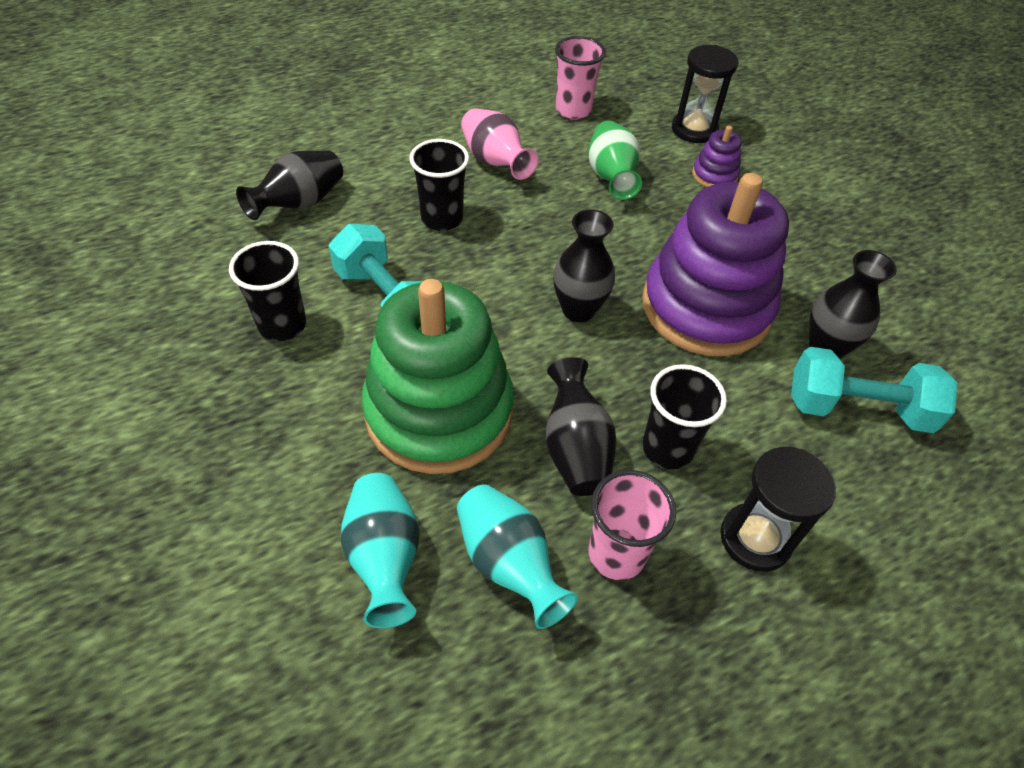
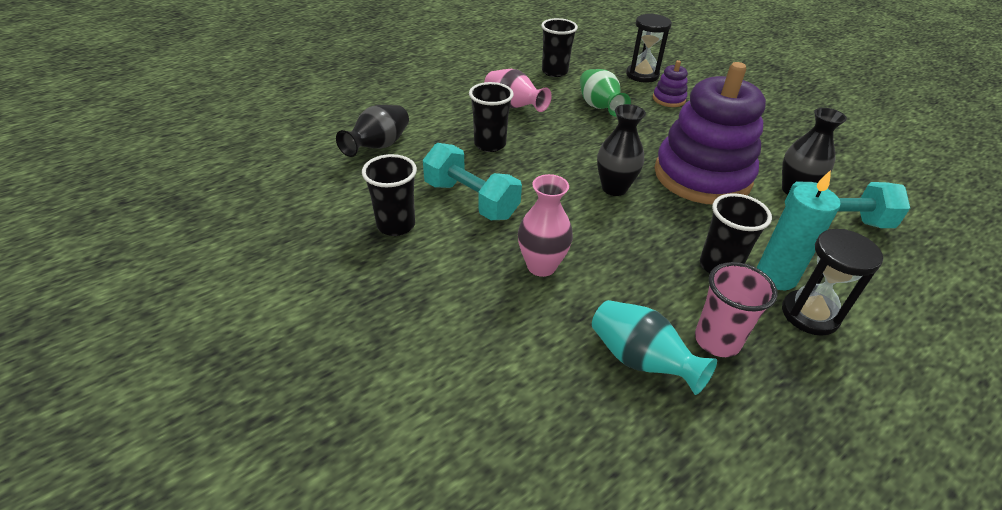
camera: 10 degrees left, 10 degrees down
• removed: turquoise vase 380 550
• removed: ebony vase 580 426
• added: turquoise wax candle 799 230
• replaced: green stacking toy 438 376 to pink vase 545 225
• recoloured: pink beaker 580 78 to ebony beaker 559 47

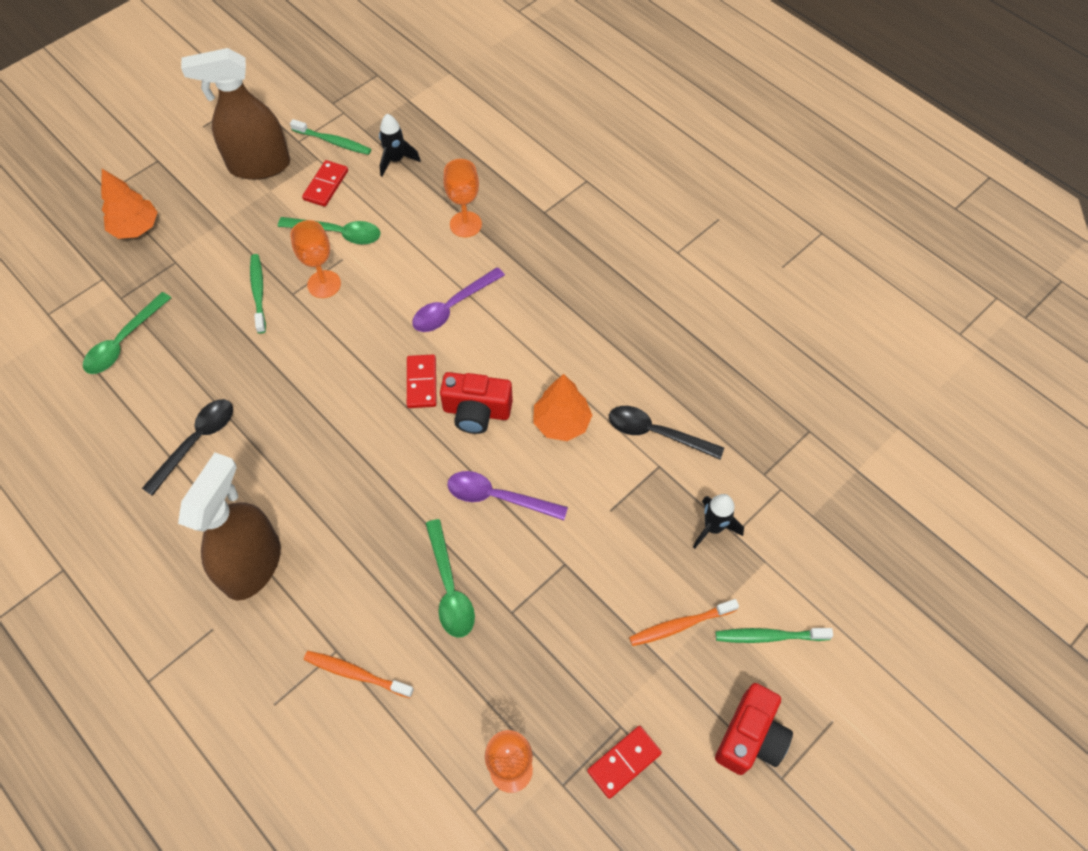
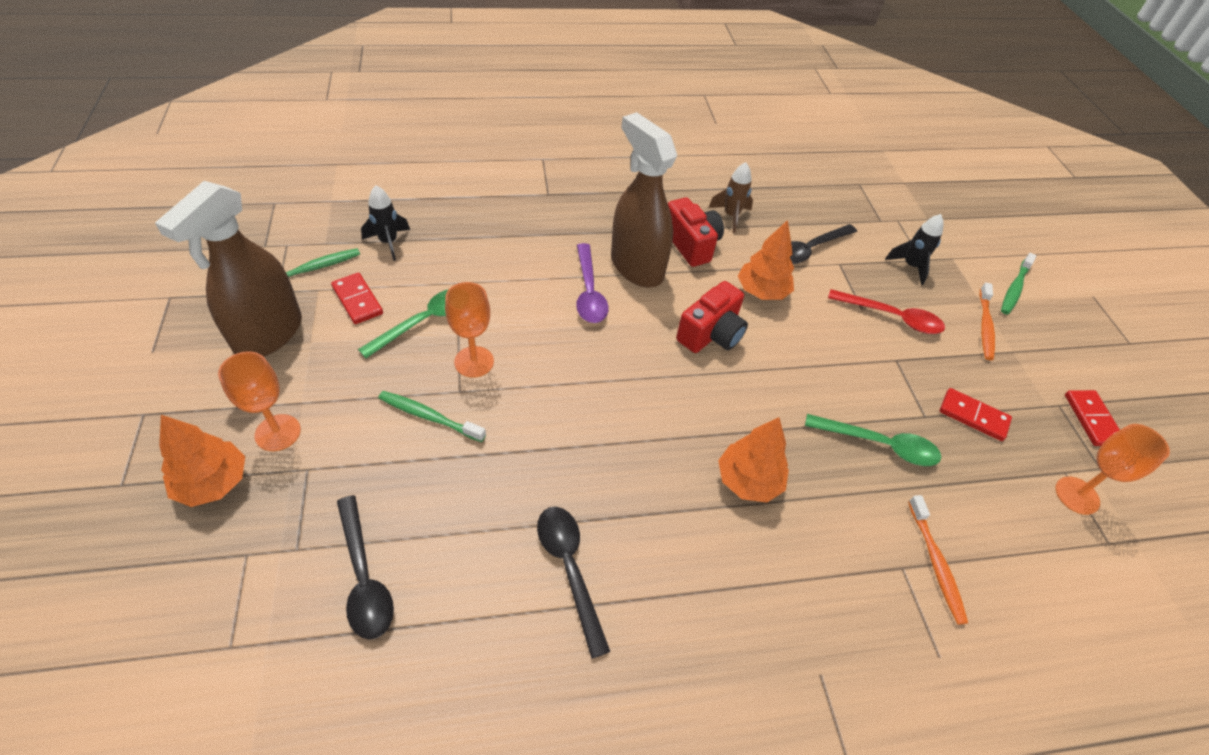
camera: 60 degrees left, 10 degrees down
• removed: purple spoon 507 495
• added: brown rocket 730 197
• added: bright orange fir tree 753 460
• added: scarlet spoon 886 311
• moved: brown sprayer 229 526 to 644 199
• moved: scarlet domino piece 422 381 to 976 414
• moved: bright orange goblet 462 198 to 259 401
• moved: scarlet camera 754 729 to 696 232
• recoloured: green spoon 127 333 to ebony spoon 365 567
• turned: bright orange tooth brush 359 674 = 938 560 60 degrees counterclockwise

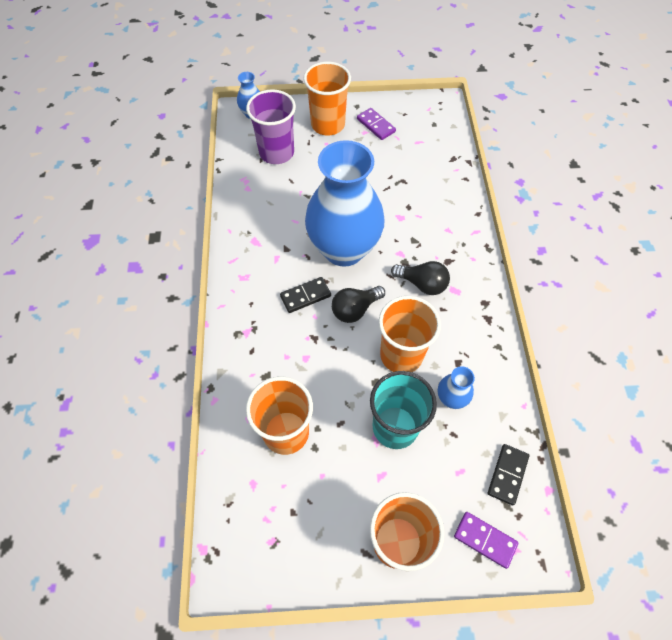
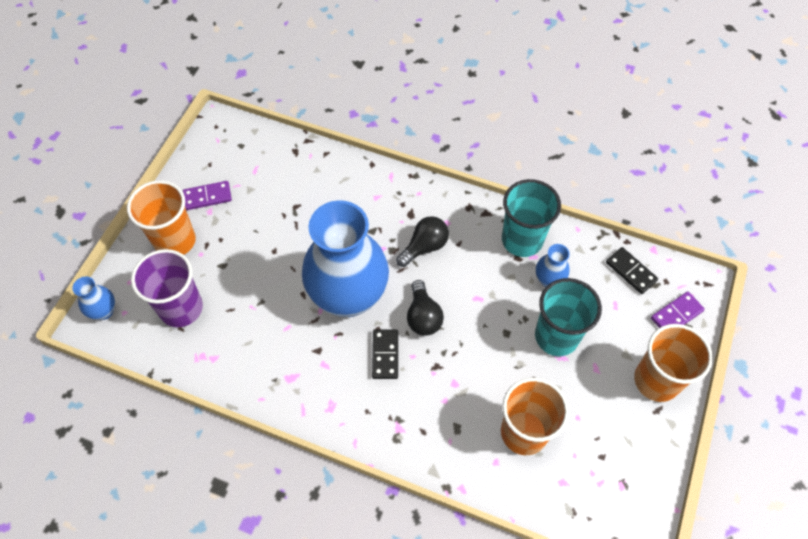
camera: 65 degrees left, 0 degrees up
• removed: bright orange beaker 410 334
• added: turquoise beaker 531 218

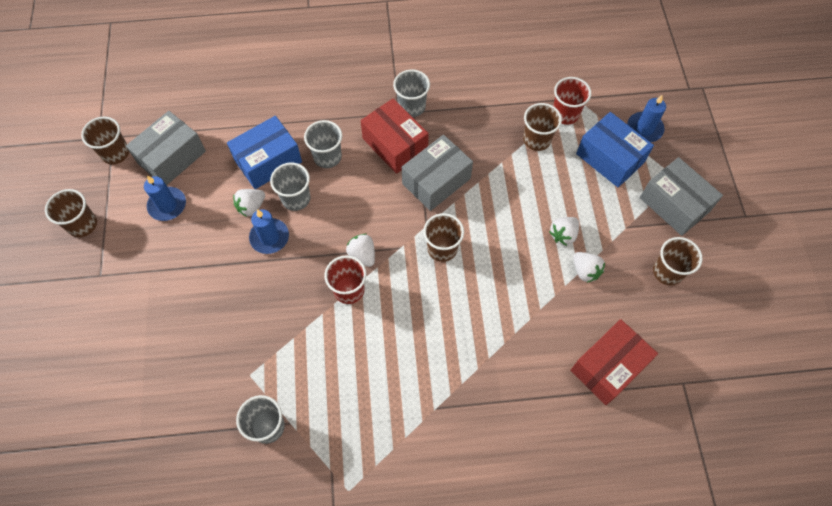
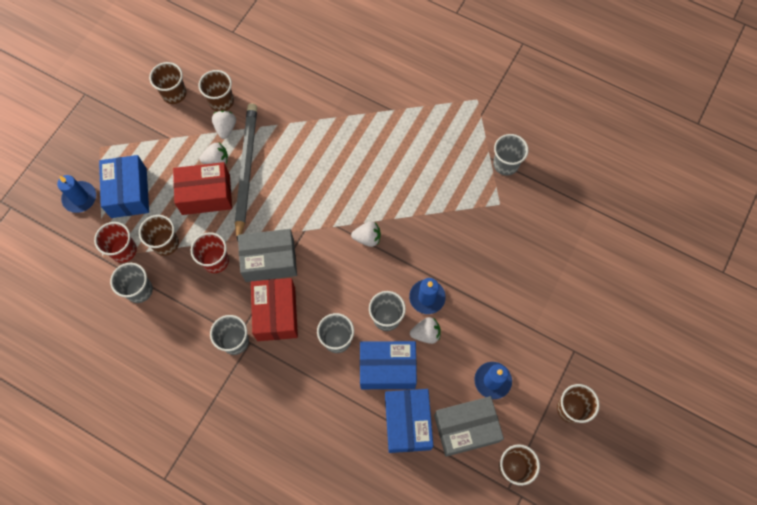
camera: 145 degrees left, 5 degrees up
• removed: gray package 681 196
• added: gray beaker 131 283
• added: gray pencil 246 172
• added: blue package 409 421
• moved: scarlet beaker 345 279 to 210 252
• moved: brown beaker 443 237 to 216 91
• moved: scarlet package 614 362 to 202 188
• turned: pure white toy strawberry 360 250 = 366 234 90 degrees counterclockwise

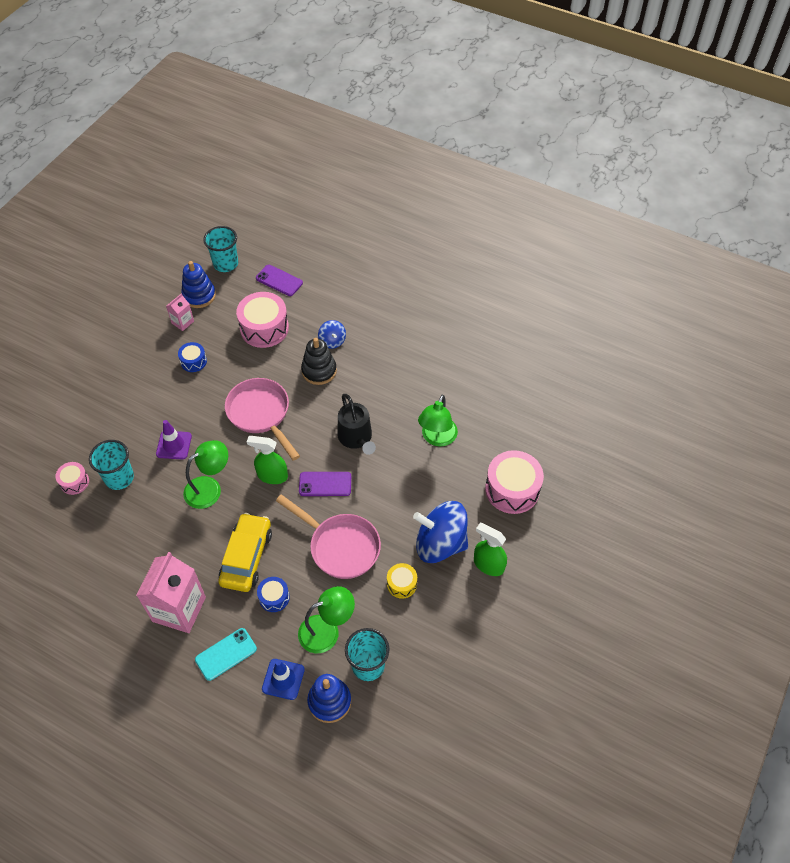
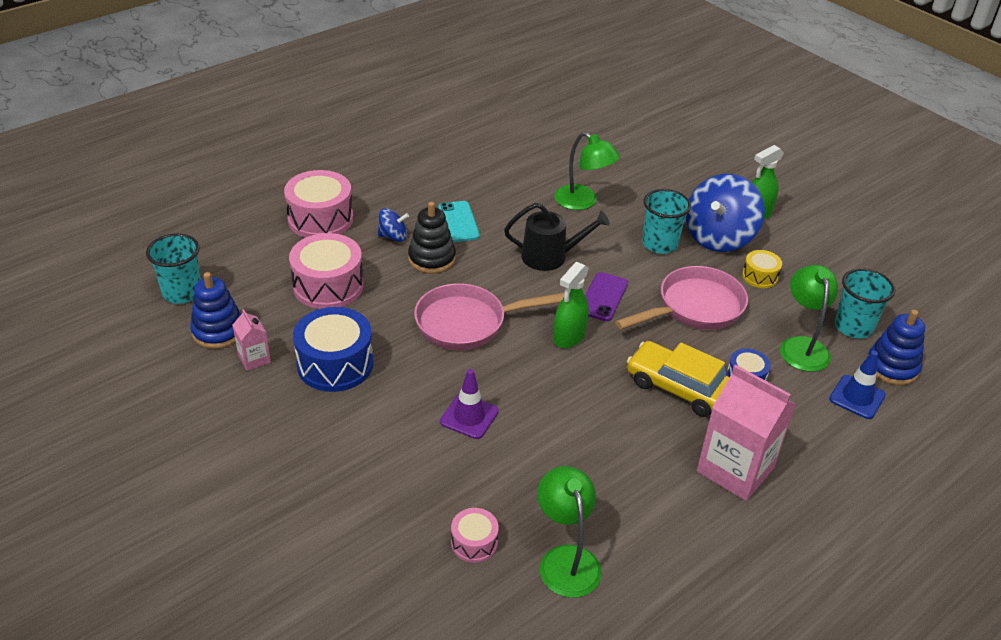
camera: 70 degrees left, 15 degrees down
• removed: purple smartphone 279 280
• moved: turquoise beaker 111 465 to 666 221
• moved: green reading lamp 205 474 to 569 532
• moved: turquoise smartphone 226 654 to 459 221
• moved: pink toy drum 514 482 to 318 204
• resized: blue toy drum 192 357 = 333 349 x1.91

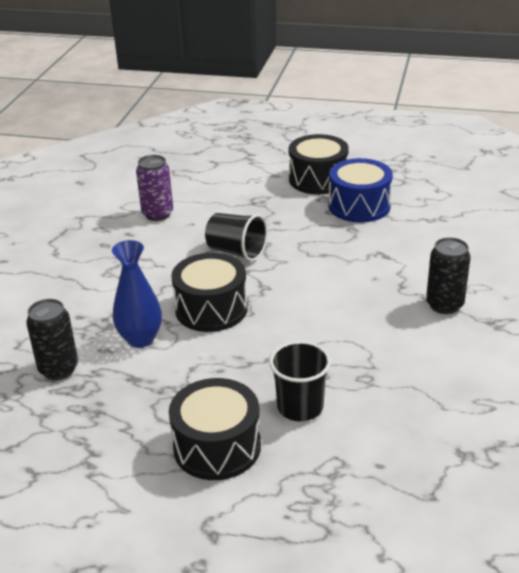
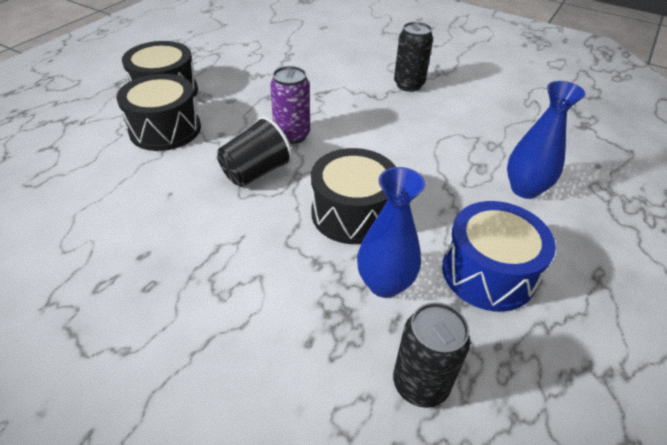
camera: 75 degrees left, 10 degrees up
• moved: purple soda can 154 188 to 290 105
• moved: ebony toy drum 215 429 to 158 112
• moved: blue toy drum 361 190 to 499 256
• replaced: ebony beaker 300 381 to blue vase 546 140

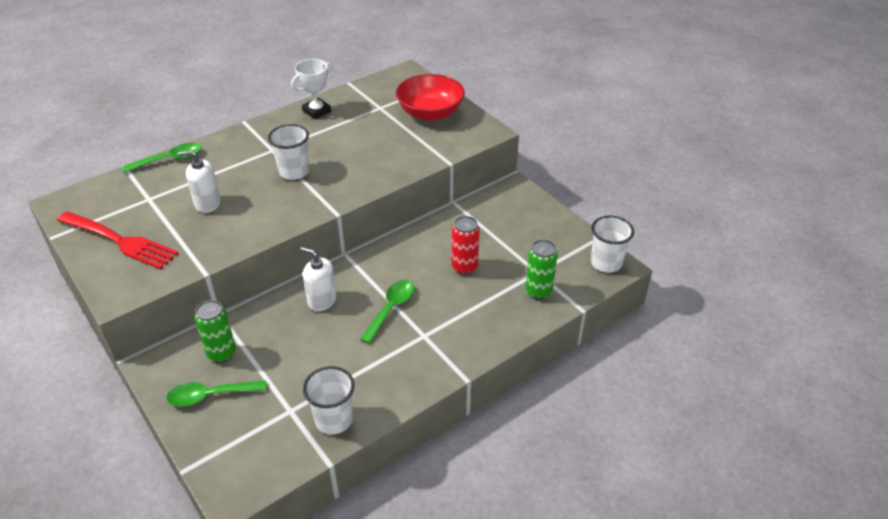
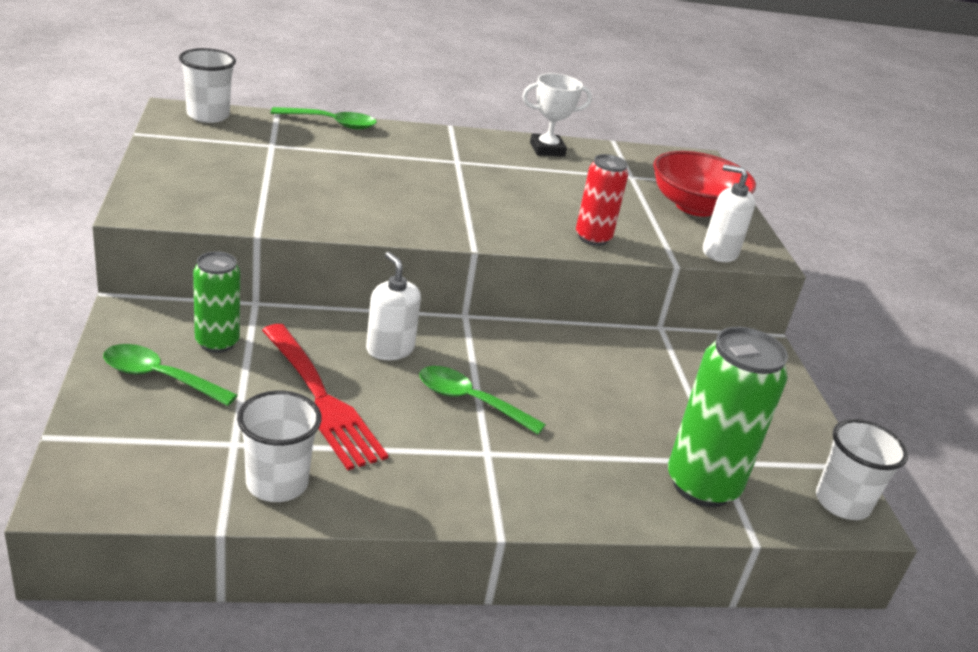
camera: 25 degrees right, 10 degrees down
• moved: scarlet fork 118 240 to 325 397
• moved: pure white pump bottle 199 181 to 729 213
• moved: pure white beaker 288 152 to 207 85
• moved: scarlet soda can 466 245 to 602 200
• turned: green spoon 387 312 = 482 400 120 degrees counterclockwise
• resized: green soda can 541 270 = 728 417 x1.67

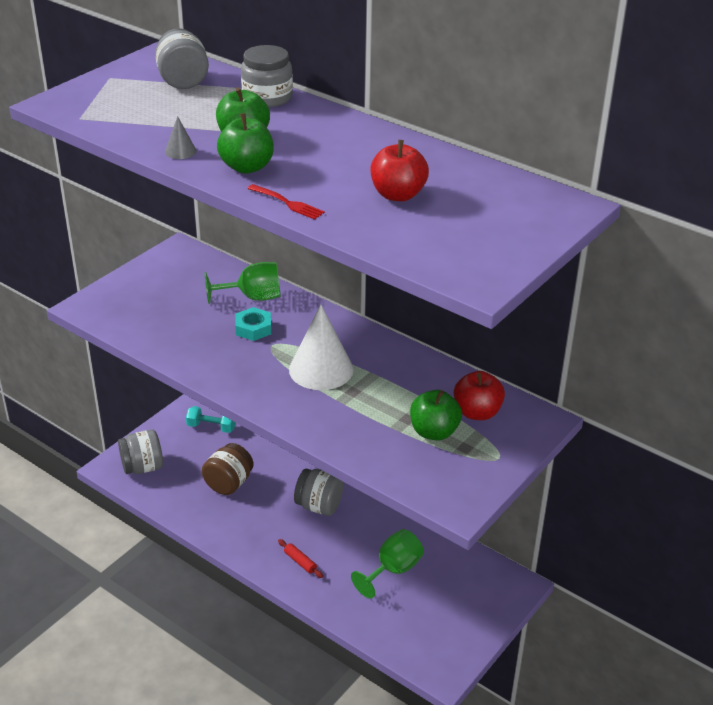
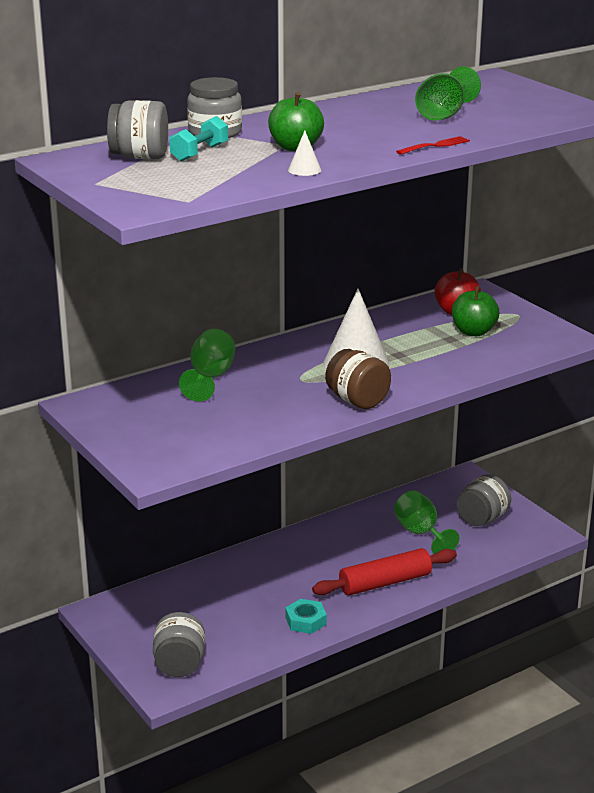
camera: 70 degrees left, 10 degrees down
• removed: green toy apple 245 143
• moved: turquoise free weight 211 419 to 198 139
• moved: brown preserve jar 227 469 to 358 379
• moved: turquoise nut 253 324 to 306 616
• moved: gray preserve jar 319 492 to 483 500
• replaced: scarlet toy apple 399 170 to green goblet 448 93
• recoloured: gray cone 181 137 to pure white cone 304 153
• resized: scarlet rolling pin 300 558 = 384 571 x2.27

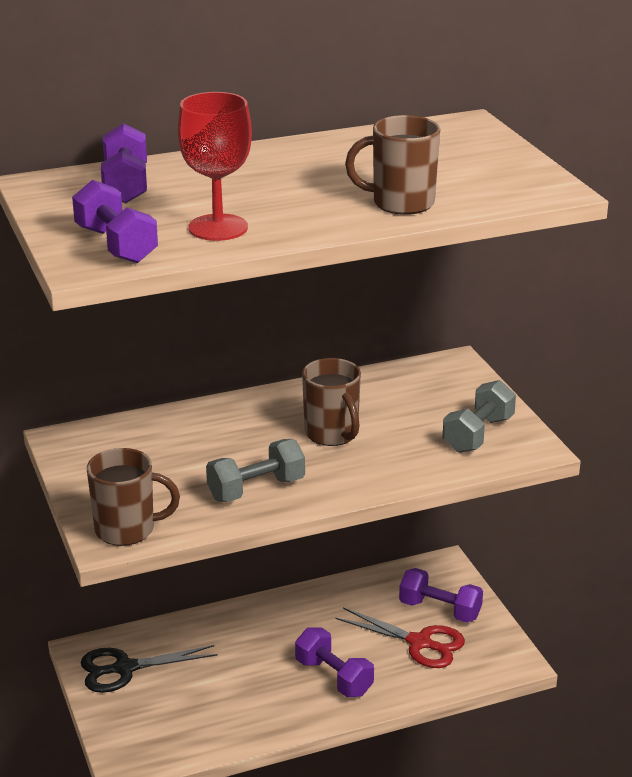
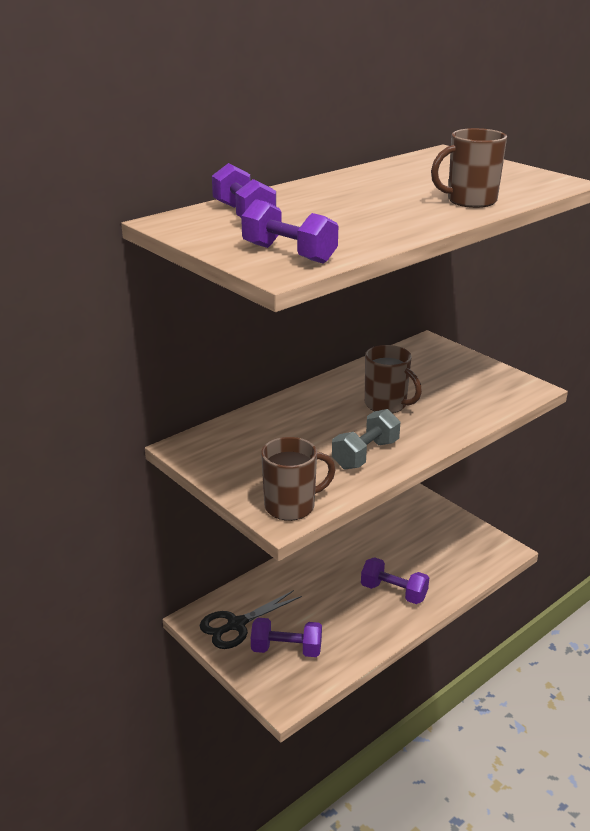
camera: 20 degrees left, 0 degrees up
• removed: scarlet goblet 215 166
• removed: scarlet shears 400 637
• removed: gray free weight 479 416
• moved: purple free weight 441 595 to 286 637

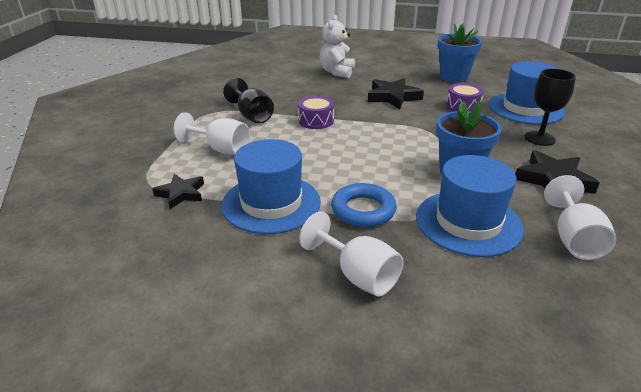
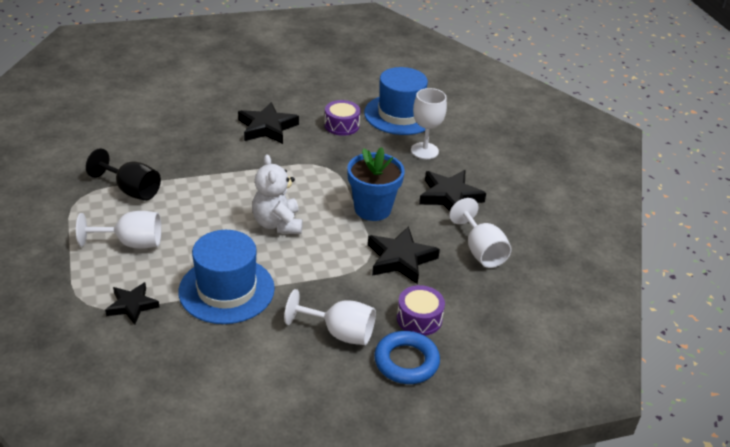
camera: 30 degrees left, 5 degrees up
• removed: blue potted plant 460 52
• moved: purple toy drum 316 112 to 421 310
• moved: pure white stuffed bear 337 46 to 277 194
• moved: blue hoop 364 205 to 407 357
• replaced: blue tall hat 470 206 to ebony star 404 255
• recoloured: ebony goblet 550 107 to pure white goblet 429 123

